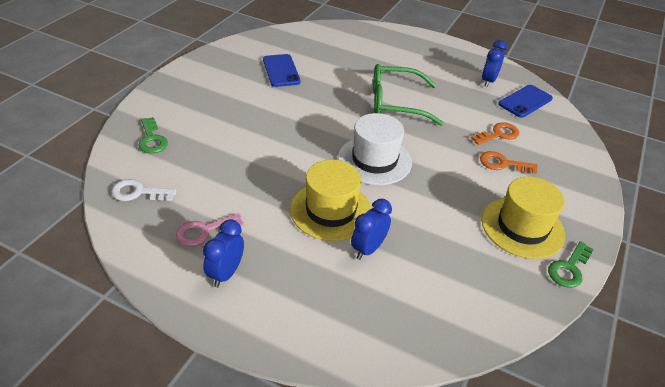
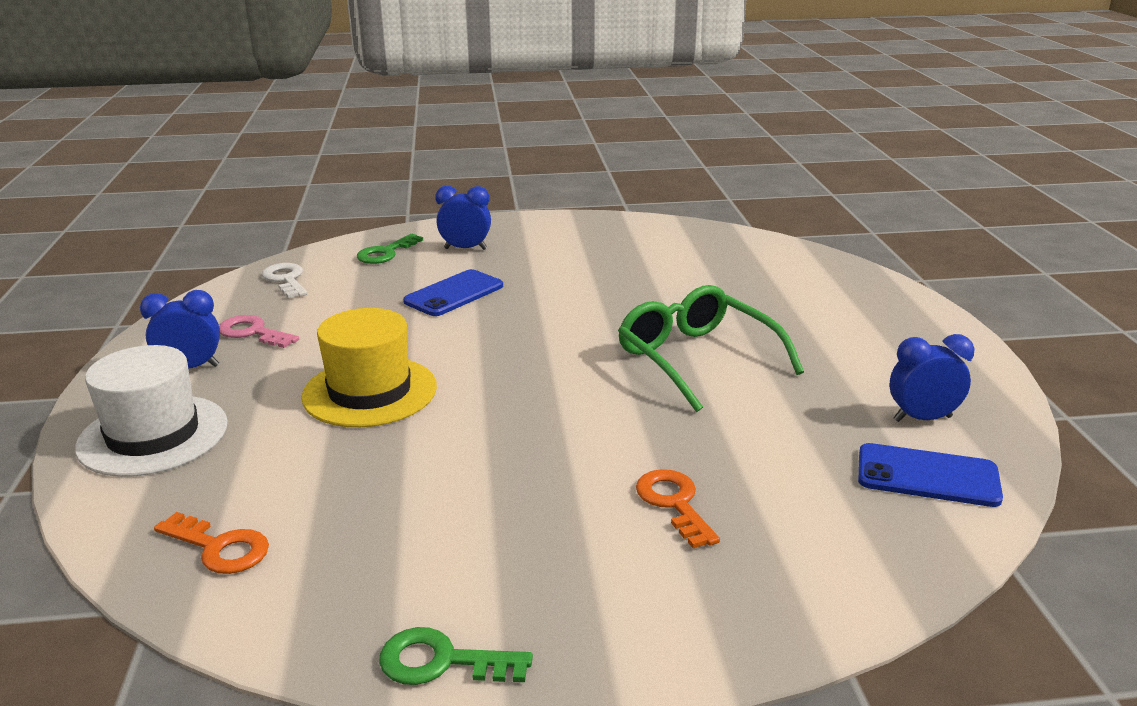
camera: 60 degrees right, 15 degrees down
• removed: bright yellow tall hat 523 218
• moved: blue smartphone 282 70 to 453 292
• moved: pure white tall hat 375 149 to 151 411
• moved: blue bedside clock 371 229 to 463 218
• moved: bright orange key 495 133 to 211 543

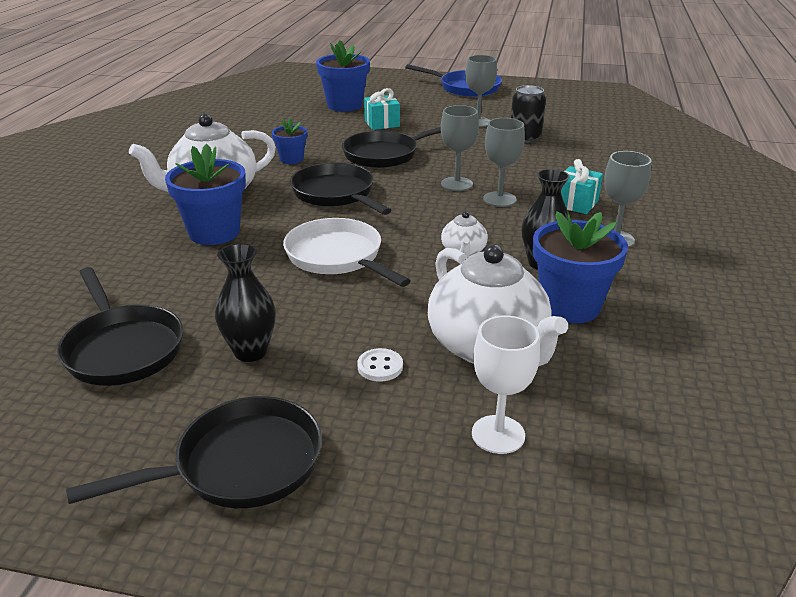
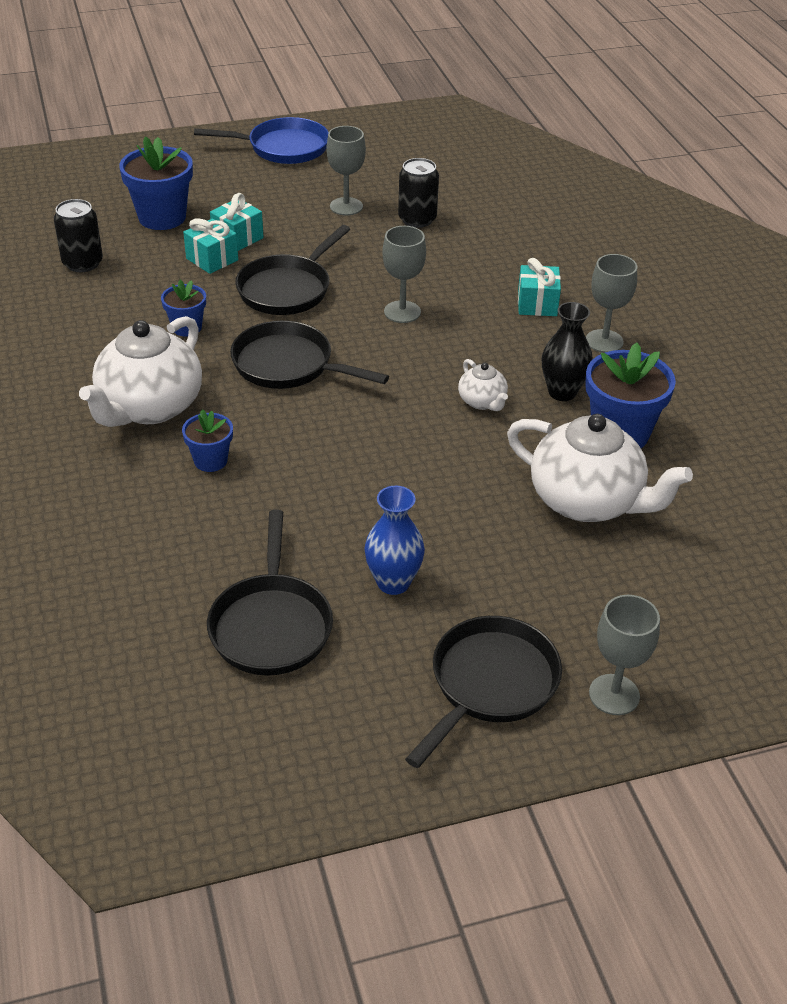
camera: 30 degrees left, 10 degrees up
• removed: pure white frying pan 347 252
• removed: pure white sewing button 380 365
• removed: pure white goblet 506 384
• added: ebony soda can 78 235
• added: turquoise gift 210 246
• moved: gray goblet 504 162 to 624 655
• recoloured: ebony vase 245 302 to blue vase 395 540
• turned: ebony frying pan 120 326 = 270 592 60 degrees clockwise
• resized: blue potted plant 205 194 = 207 441 x0.56

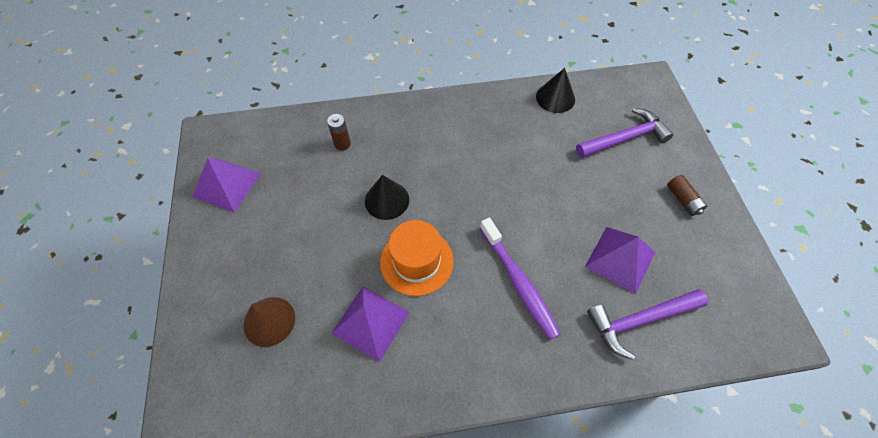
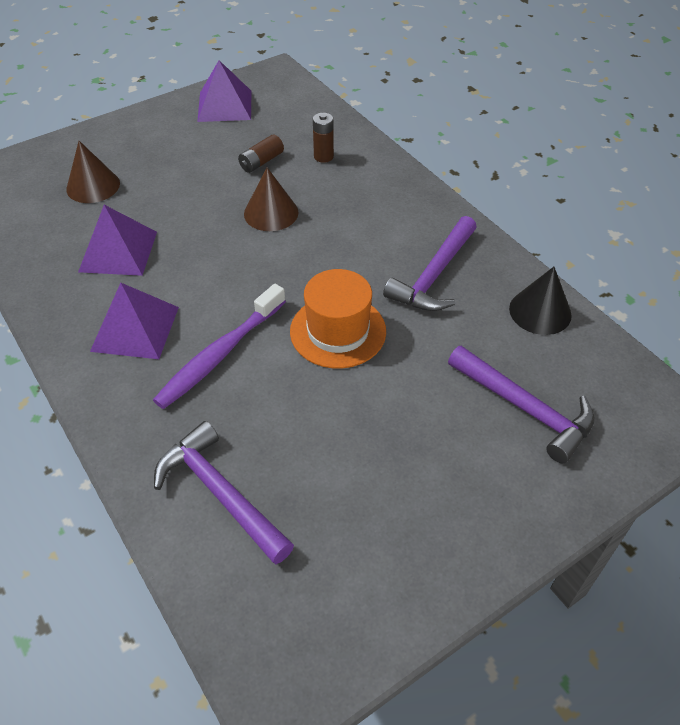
camera: 65 degrees right, 10 degrees down
• added: purple carpenter's hammer 430 263
• moved: bright orange tall hat 417 258 to 338 318
• moved: purple pyramid 620 260 to 134 321
• moved: brown battery 687 195 to 261 153
• recoloured: ebony cone 387 197 to brown cone 271 199

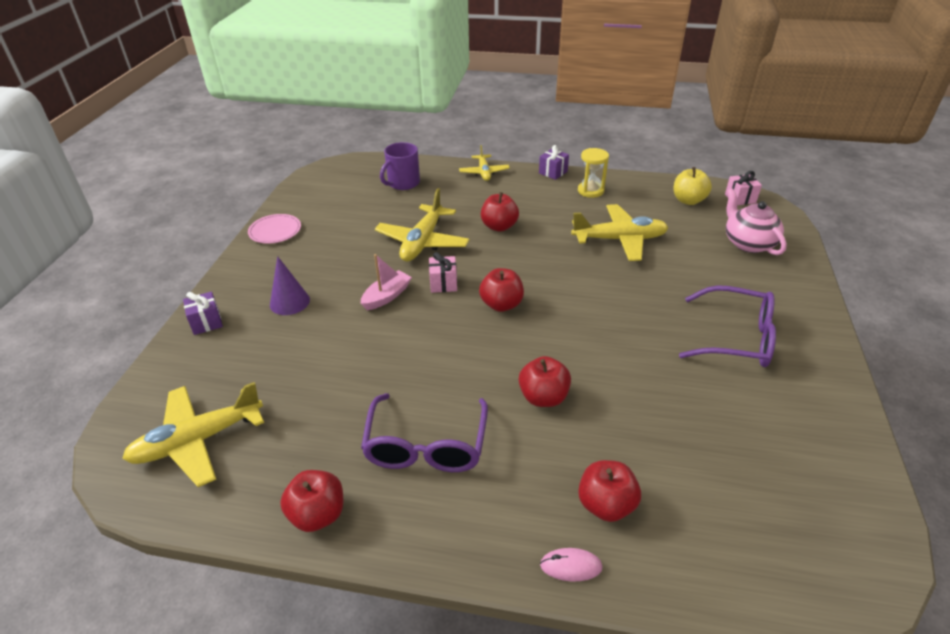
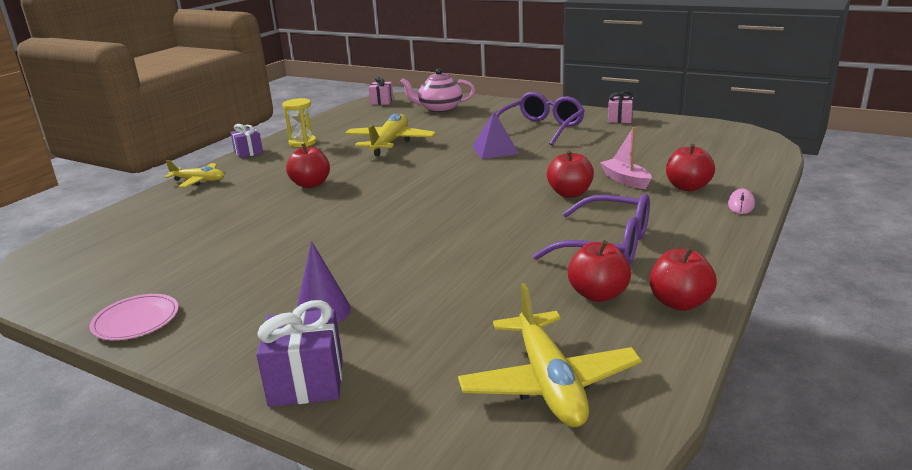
camera: 70 degrees left, 15 degrees down
• removed: bright yellow aeroplane 422 224
• removed: purple tea mug 400 166
• removed: bright yellow toy apple 693 186
• added: purple pyramid 495 135
• moved: pink sailboat 386 282 to 626 158
• moved: pink gift 443 272 to 620 107
• moved: scarlet toy apple 501 290 to 599 271
• resized: purple gift 203 313 = 299 353 x1.54

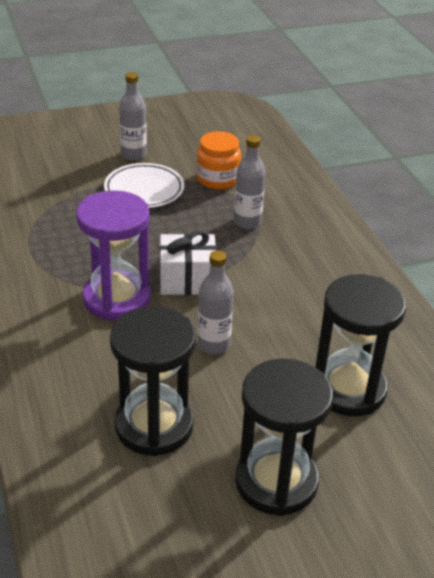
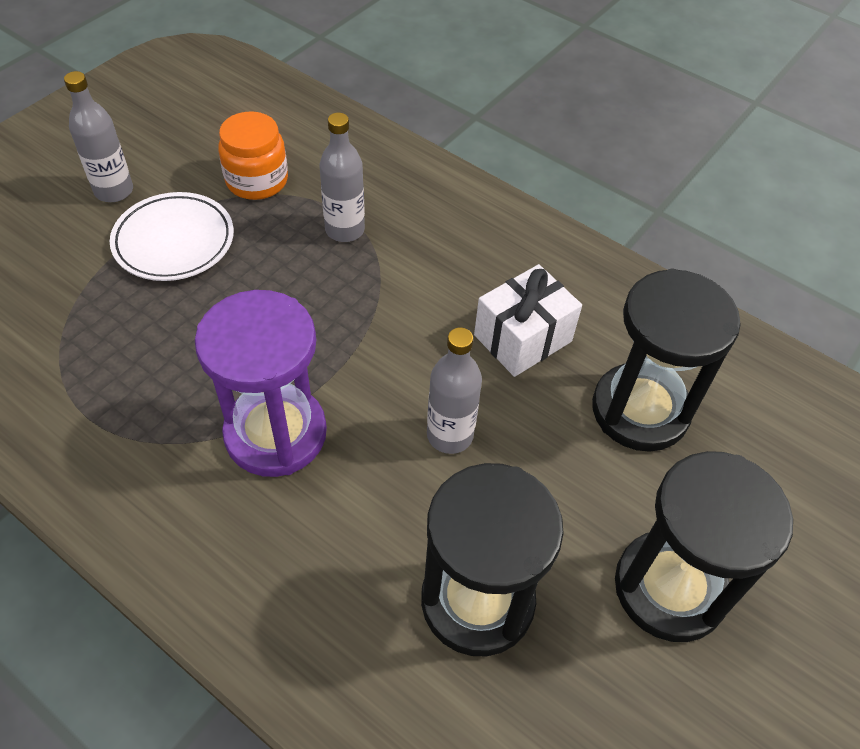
camera: 35 degrees left, 15 degrees up
• moved: pure white gift 188 262 to 528 320

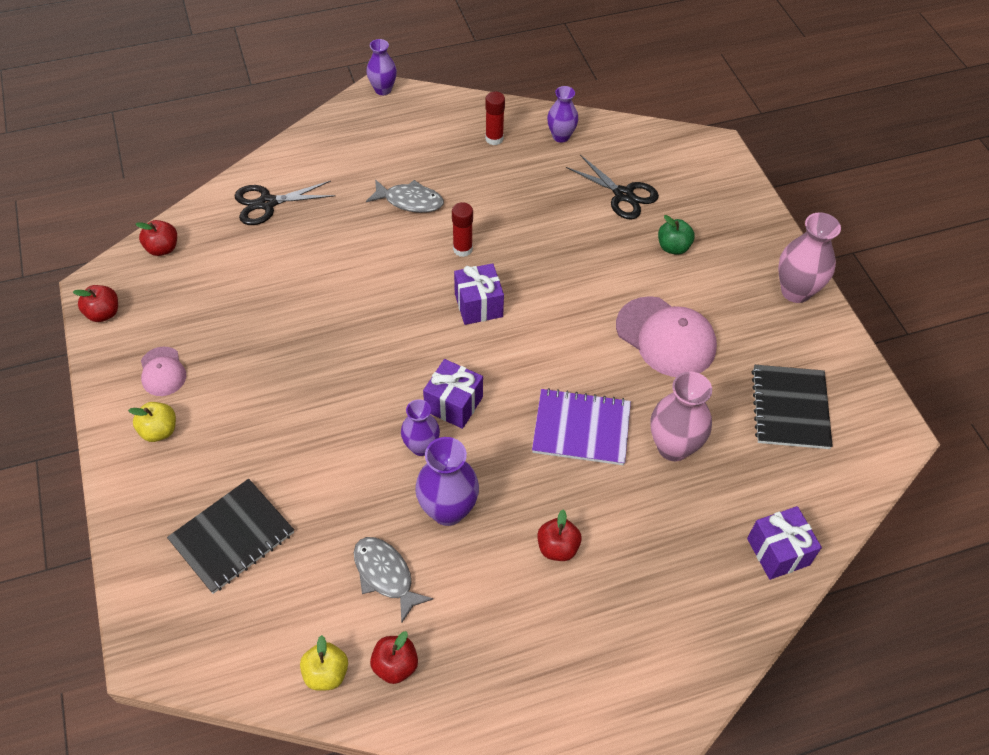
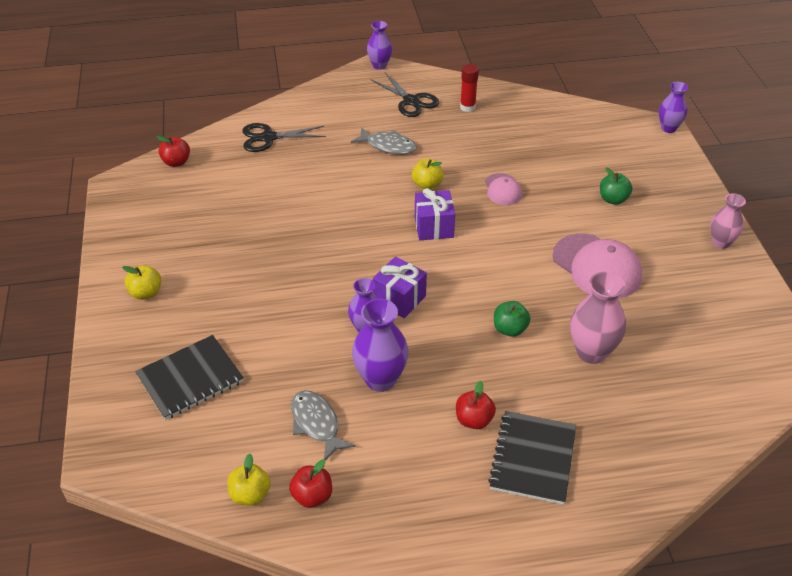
camera: 10 degrees right, 10 degrees down
• removed: scarlet toy apple 95 303
• removed: purple gift 784 543
• moved: pink baseball cap 163 371 to 503 189
• moved: purple vase 562 114 to 673 107
• moved: ebony shears 612 187 to 405 95
• moved: ebony exercise book 792 407 to 532 458
• replaced: scarlet glue stick 462 229 to bright yellow toy apple 427 174
• replaced: purple exercise book 581 426 to green toy apple 512 319
• resized: pink vase 809 257 = 728 221 x0.64

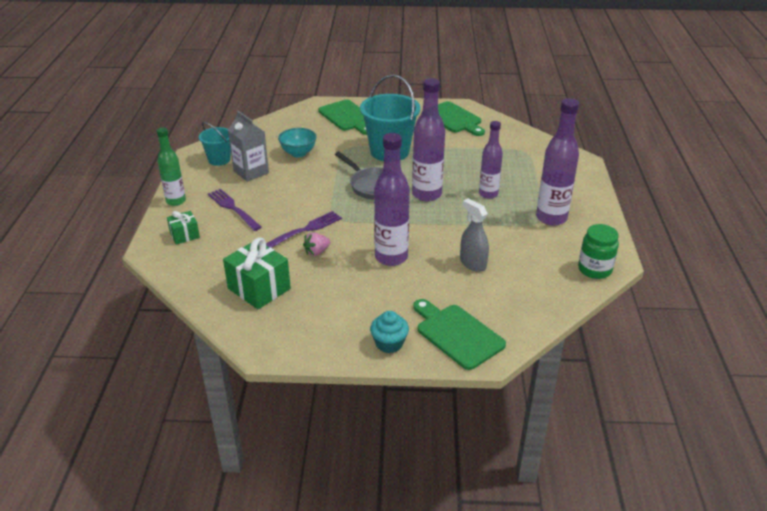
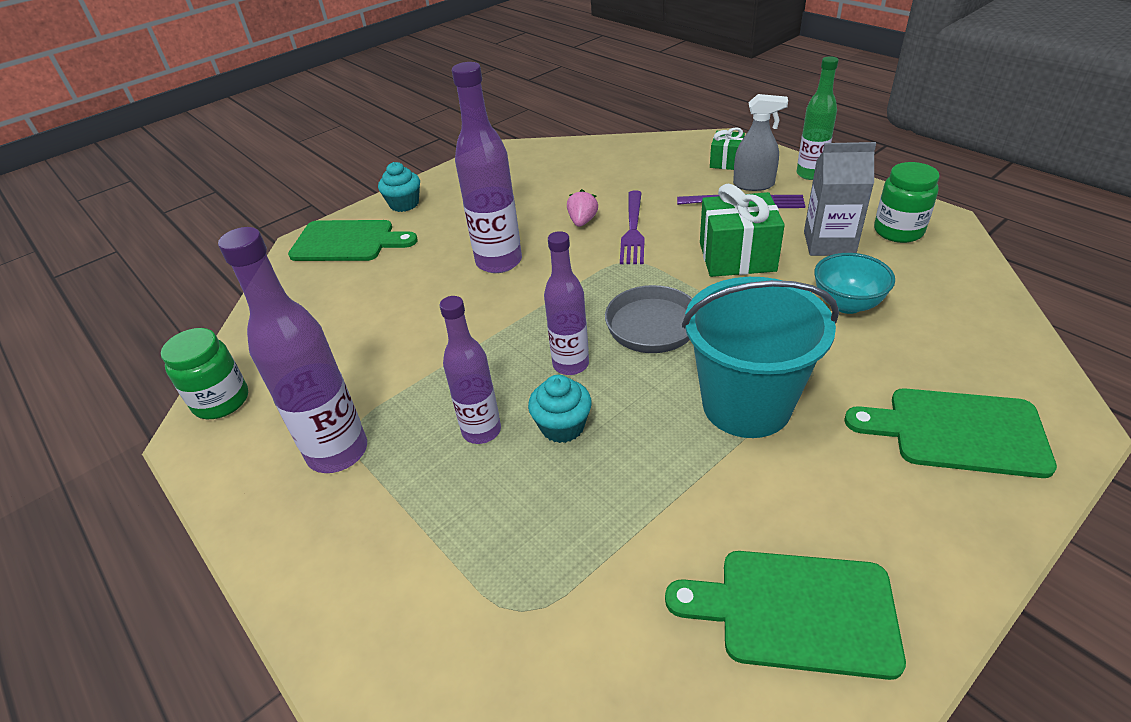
camera: 140 degrees right, 5 degrees up
• added: turquoise muffin 560 409
• moved: green gift 257 273 to 742 230
• moved: gray sprayer 474 235 to 760 142
• replaced: turquoise pail 215 144 to green preserve jar 907 202
• resized: purple bottle 428 139 = 566 303 x0.65

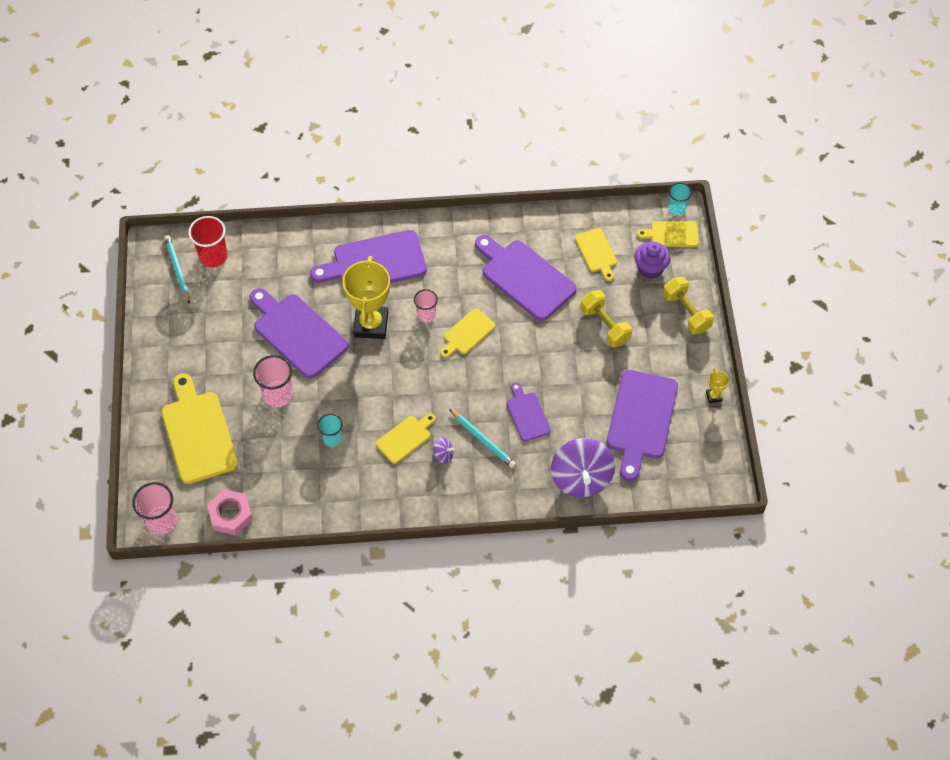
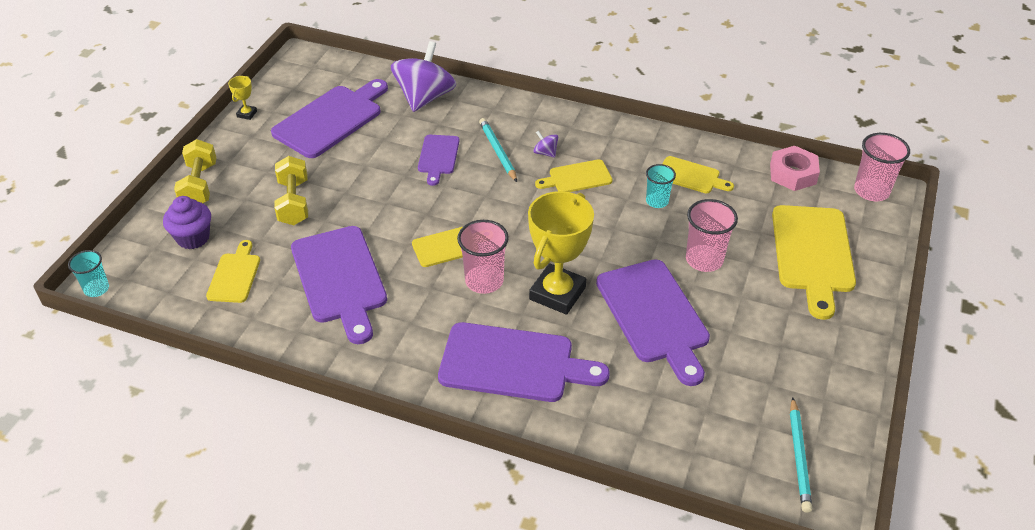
camera: 155 degrees left, 15 degrees down
• removed: scarlet beaker 208 242
• moved: bright yellow chopping board 668 234 to 698 174
• resized: pink beaker 426 305 = 483 257 x1.56

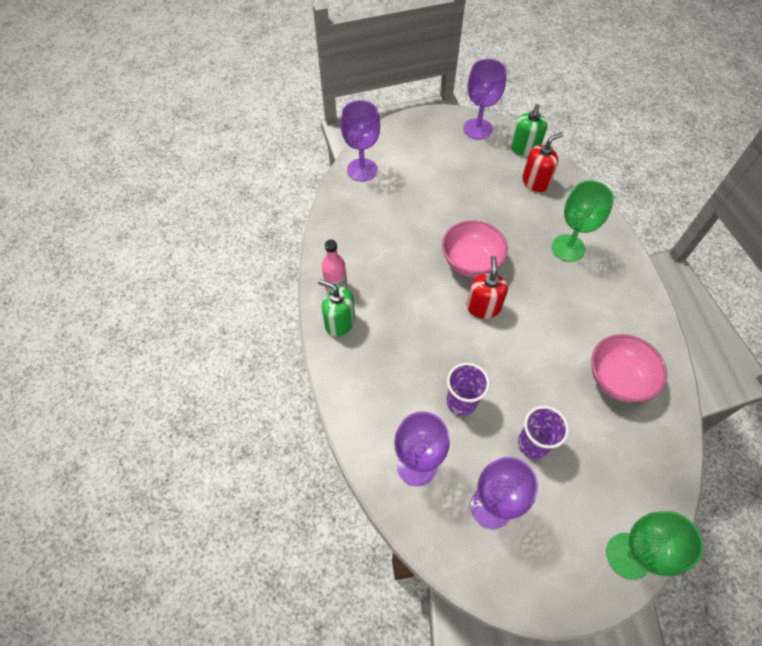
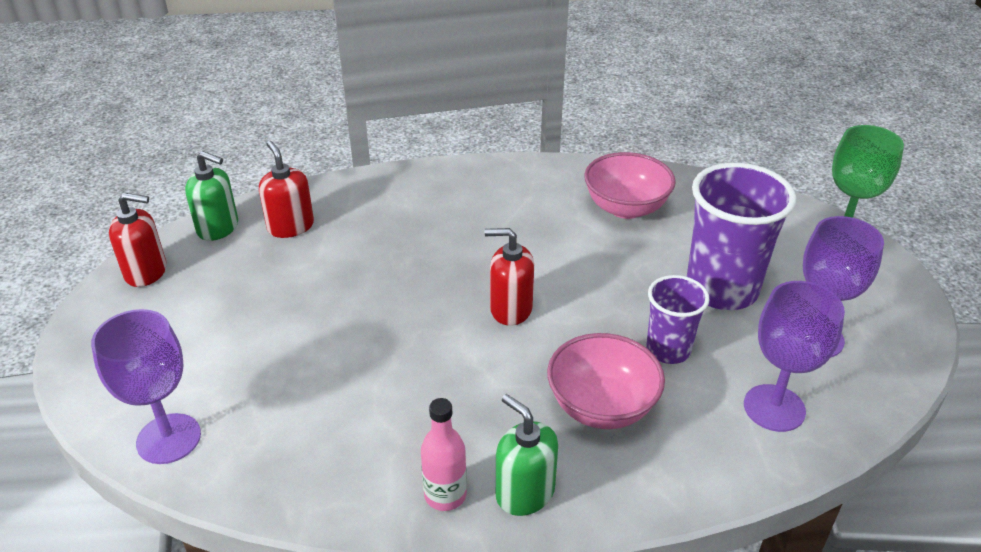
camera: 85 degrees left, 20 degrees down
• removed: green goblet 583 221
• moved: pink bowl 475 248 to 606 381
• replaced: purple goblet 485 99 to scarlet pump bottle 138 240
• turned: green pump bottle 336 308 = 527 455 105 degrees clockwise
• resized: purple beaker 543 432 = 741 236 x1.74

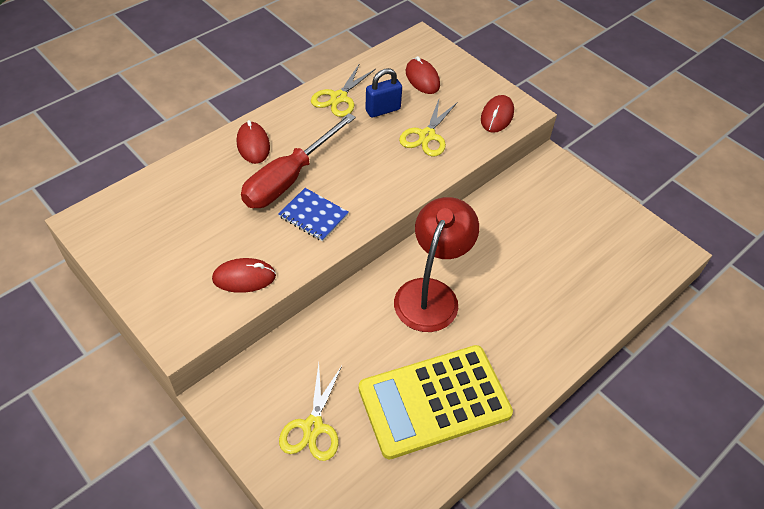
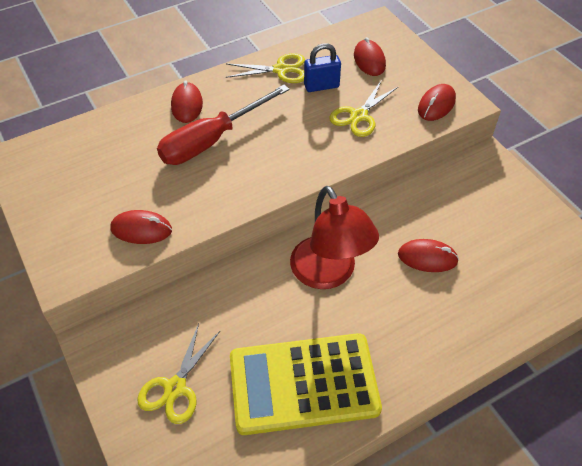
camera: 15 degrees right, 0 degrees up
• removed: blue exercise book 313 214
• added: scarlet mouse 428 255
• turned: bright yellow shears 343 90 = 265 68 135 degrees counterclockwise
• turned: scarlet reading lamp 436 264 = 334 237 120 degrees clockwise

